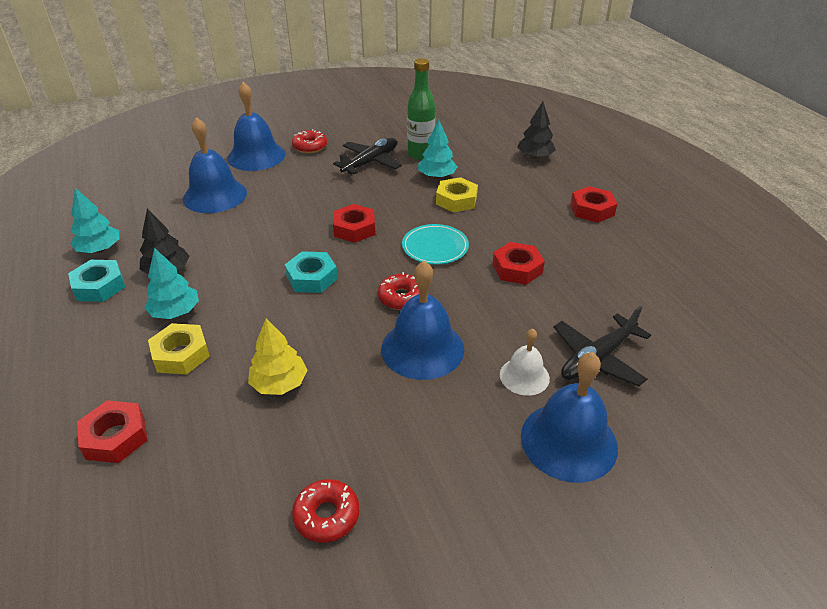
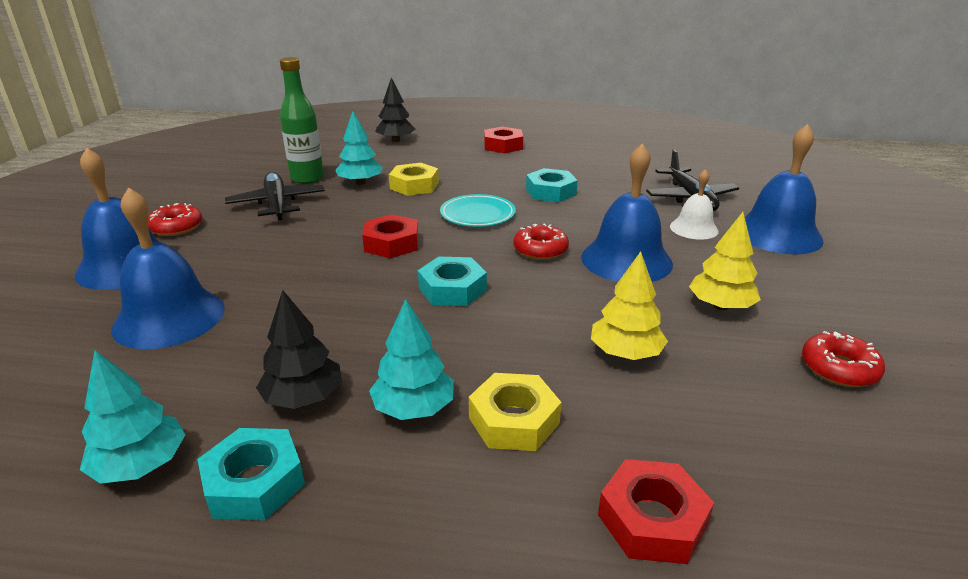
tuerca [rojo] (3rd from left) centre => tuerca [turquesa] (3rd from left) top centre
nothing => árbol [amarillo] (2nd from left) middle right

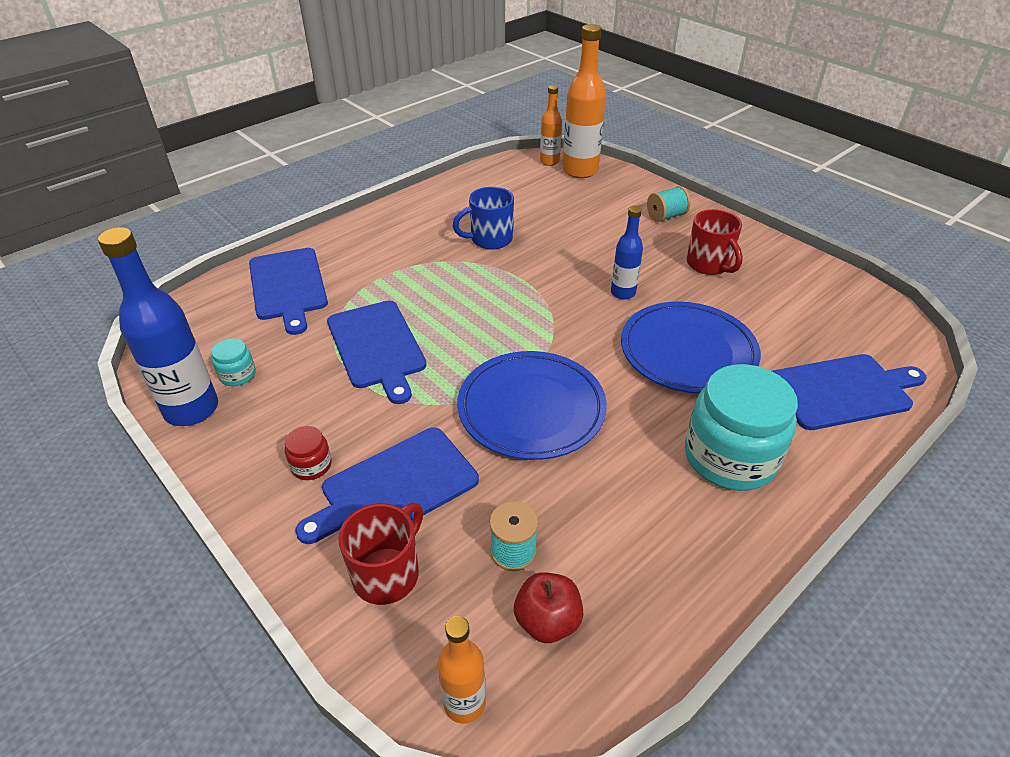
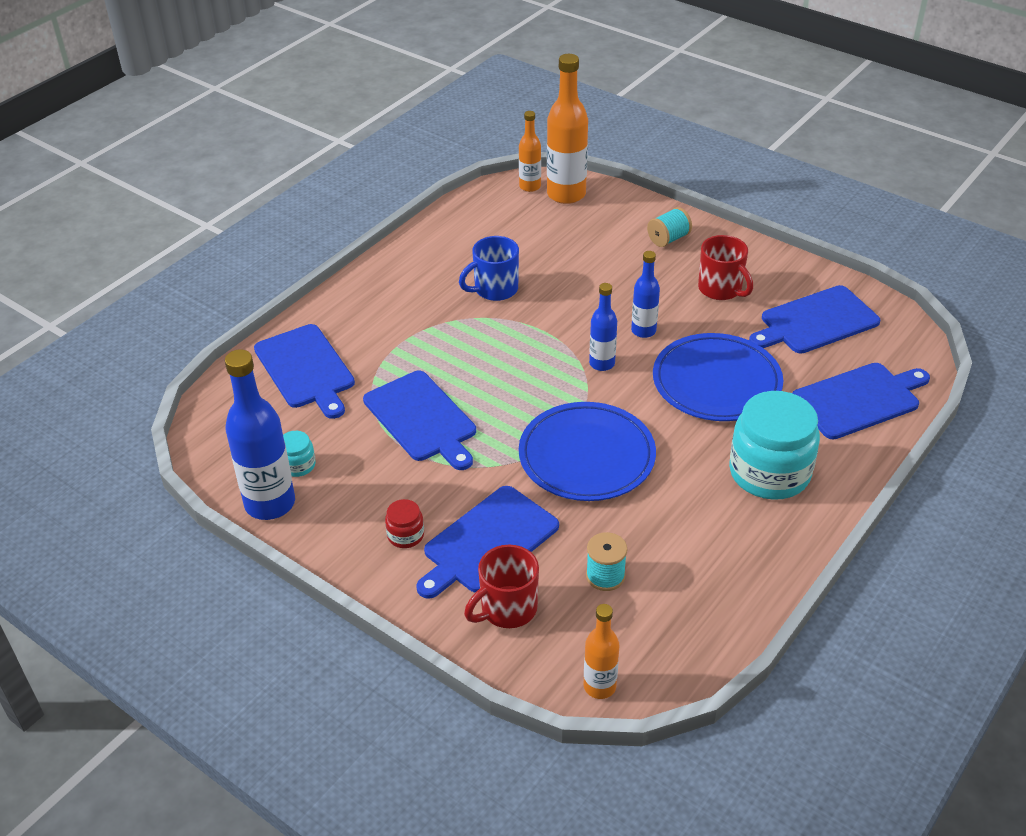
taza [rojo] (1st from left) bottom centre, 150 degrees counterclockwise
nothing => botella [azul] (2nd from left) centre
nothing => tabla de cortar [azul] (4th from left) middle right
manzana [rojo] bottom centre => nothing

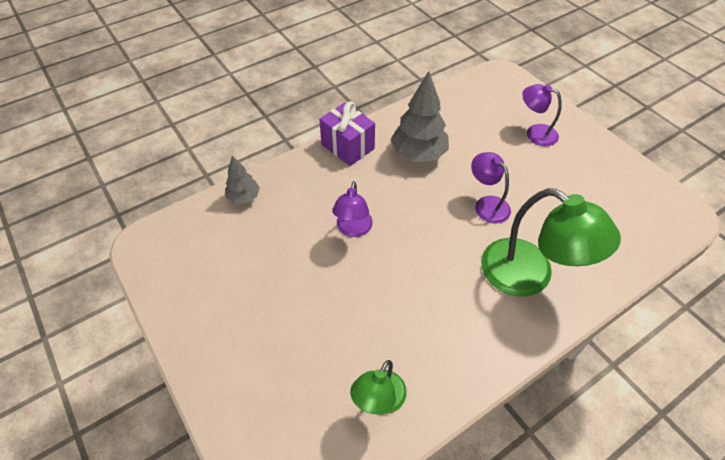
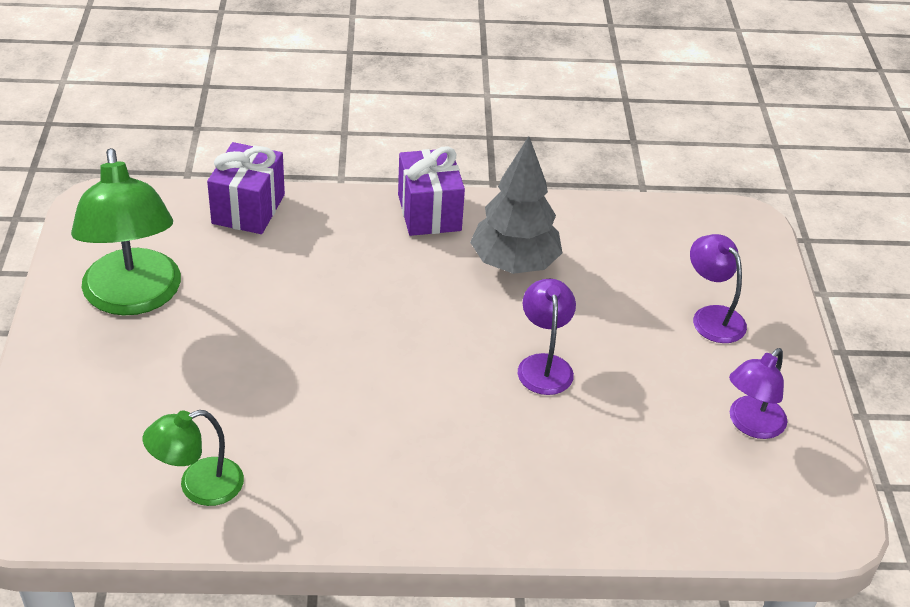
lámpara [verde] (2nd from left in the first image) middle right => lámpara [verde] (1st from left) middle left, moved
árbol [gris] (1st from left) centre => regalo [morado] (1st from left) top left
lámpara [morado] (1st from left in the first image) centre => lámpara [morado] (3rd from left) middle right, moved

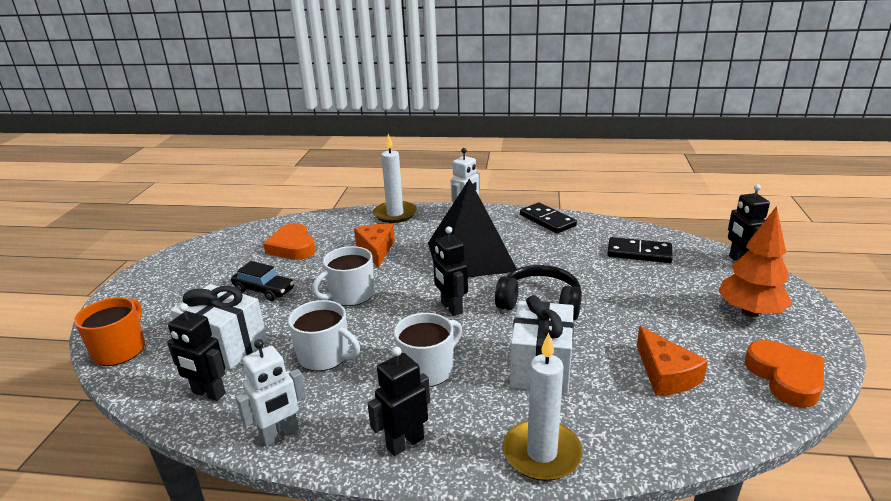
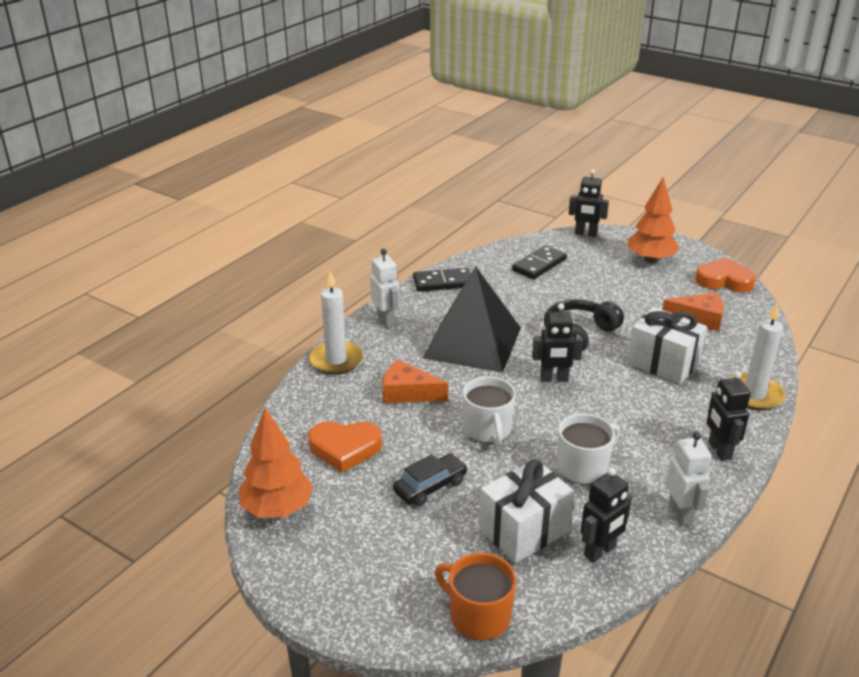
nothing => árbol [naranja] (1st from left) bottom left
taza [blanco] (3rd from left) bottom centre => nothing

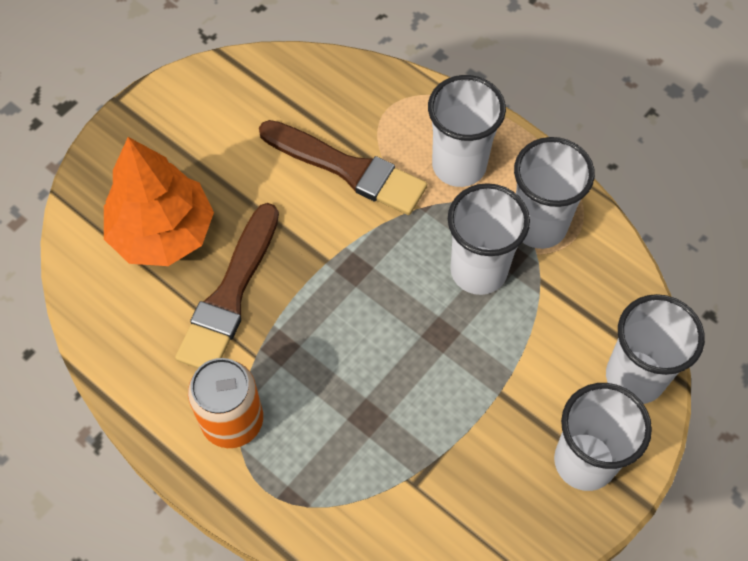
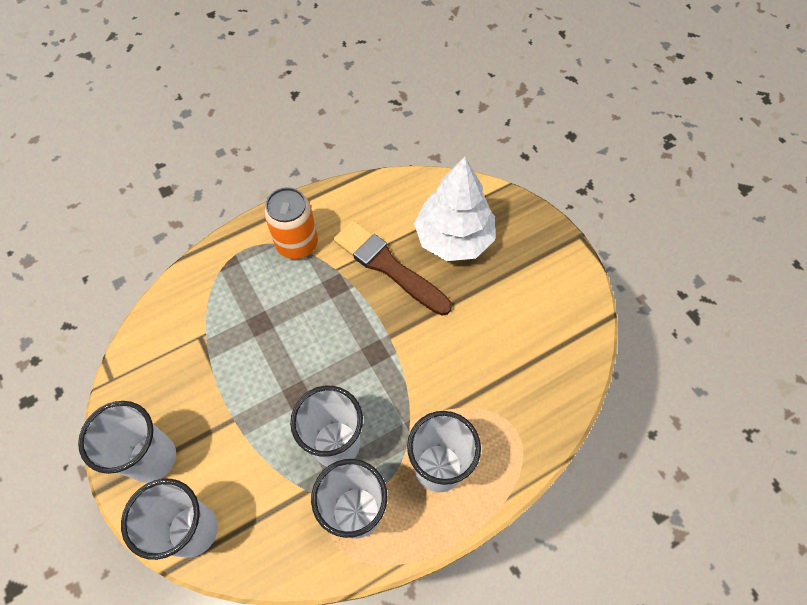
árbol [naranja] middle left => árbol [blanco] centre
pincel [marrón] (2nd from left) top centre => nothing

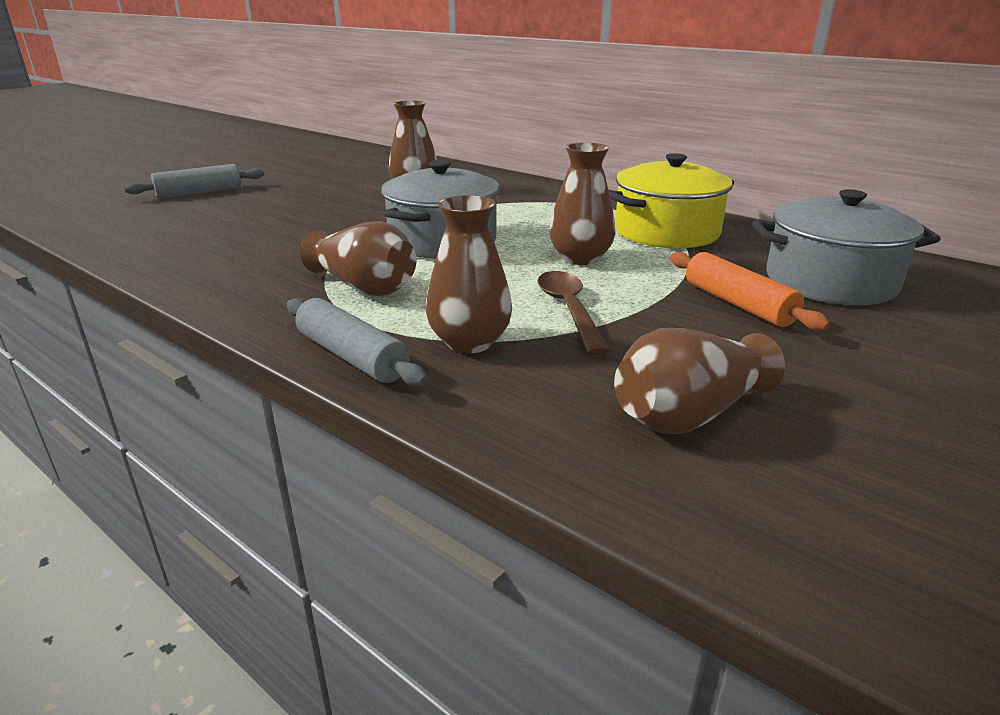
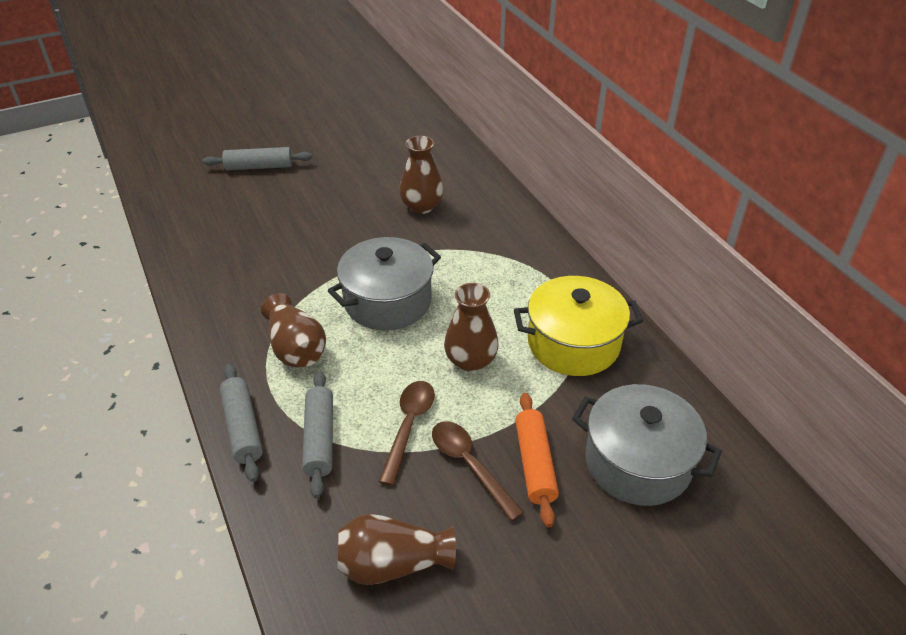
florero [marrón] (3rd from left) centre => rodillo [gris] (3rd from left) bottom centre
nothing => cuchara [marrón] (2nd from left) bottom centre

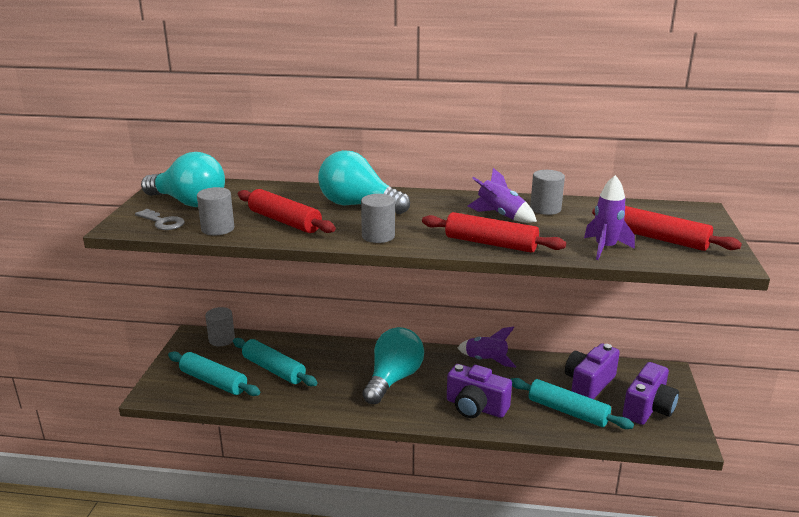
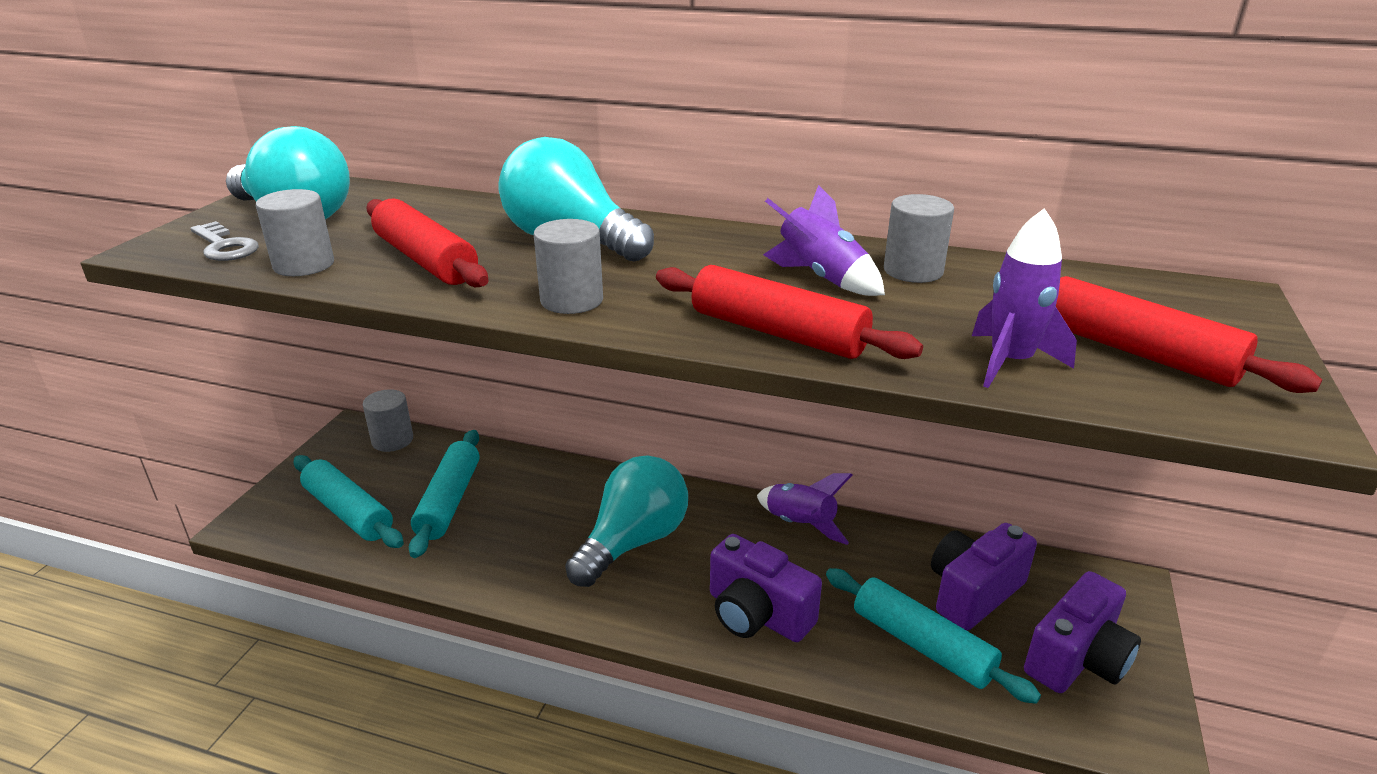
rodillo [turquesa] (2nd from left) bottom centre => rodillo [turquesa] (2nd from left) middle left, 45 degrees clockwise

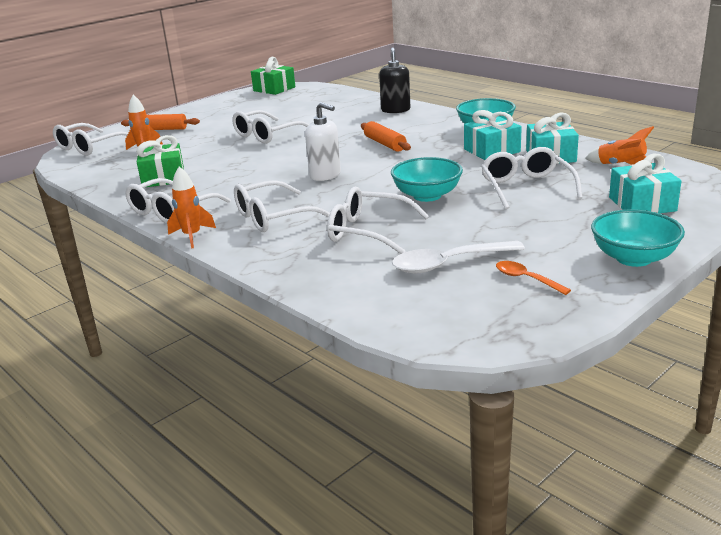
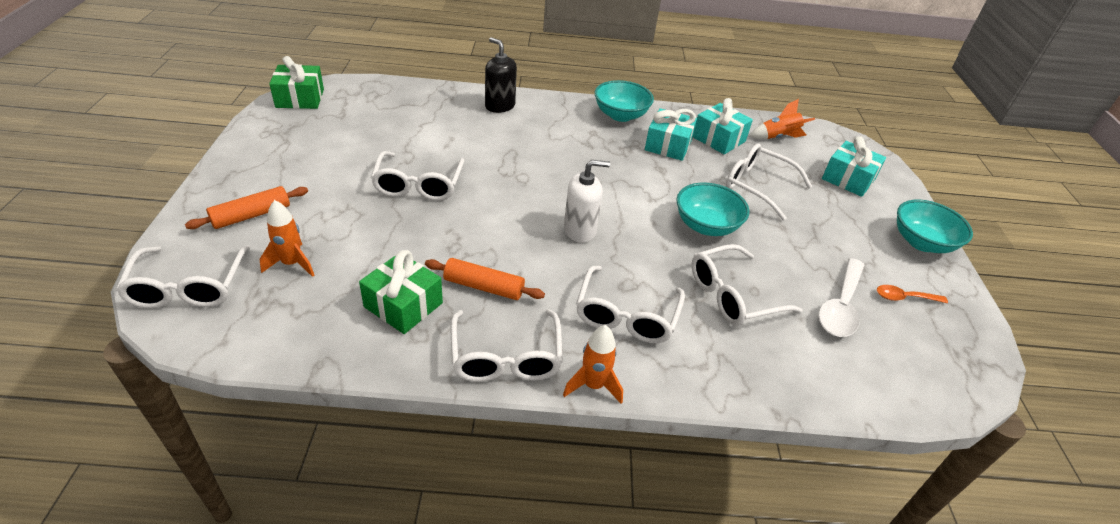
rodillo [naranja] (2nd from left) top centre => rodillo [naranja] (2nd from left) centre, moved

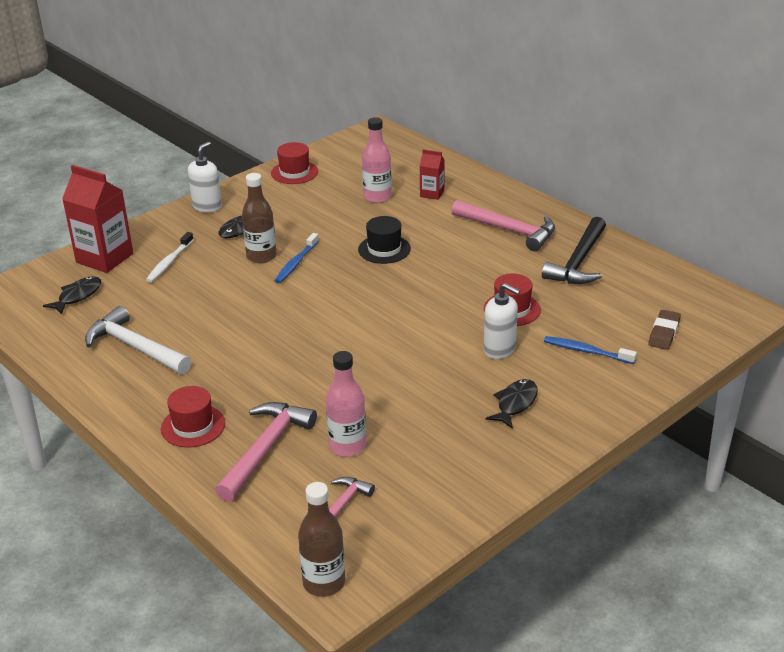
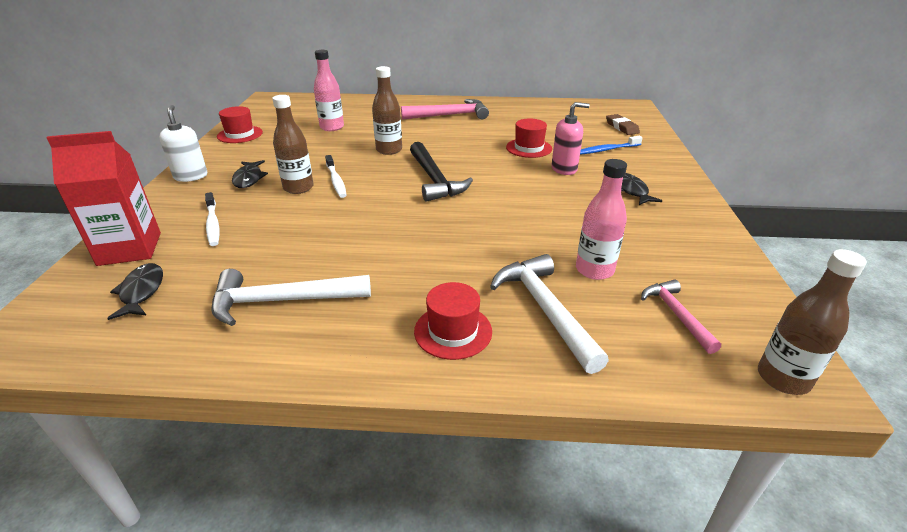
cepillo de dientes [azul] (1st from left) centre => cepillo de dientes [blanco] (2nd from left) top centre
sombrero [negro] centre => botella [marrón] (2nd from left) top centre
martillo [negro] middle right => martillo [negro] top centre, moved
martillo [rosa] (1st from left) bottom centre => martillo [blanco] (2nd from left) centre
dispensador de jabón [blanco] (2nd from left) centre => dispensador de jabón [rosa] top centre
cartón de leche [rojo] (2nd from left) top centre => nothing

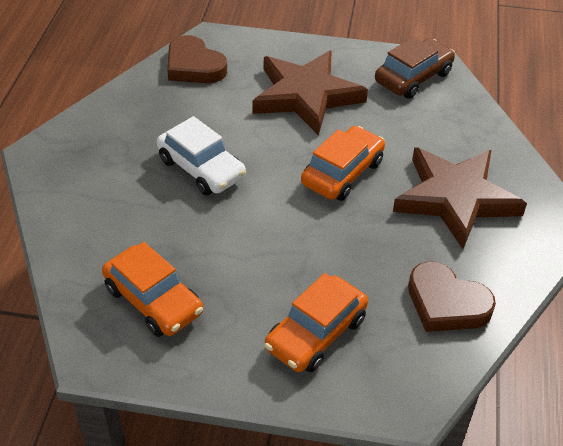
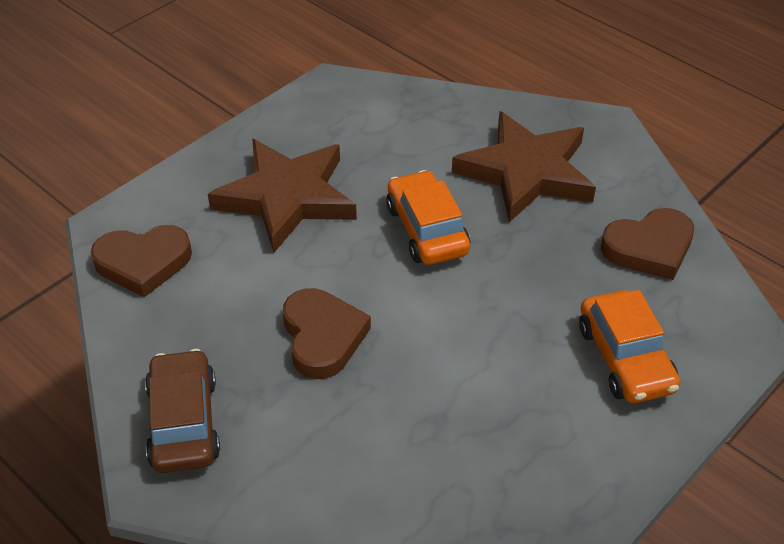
coche [marrón] top right => coche [marrón] bottom left, moved
coche [blanco] centre => corazón [marrón] (2nd from left) centre
coche [naranja] (1st from left) middle left => nothing

